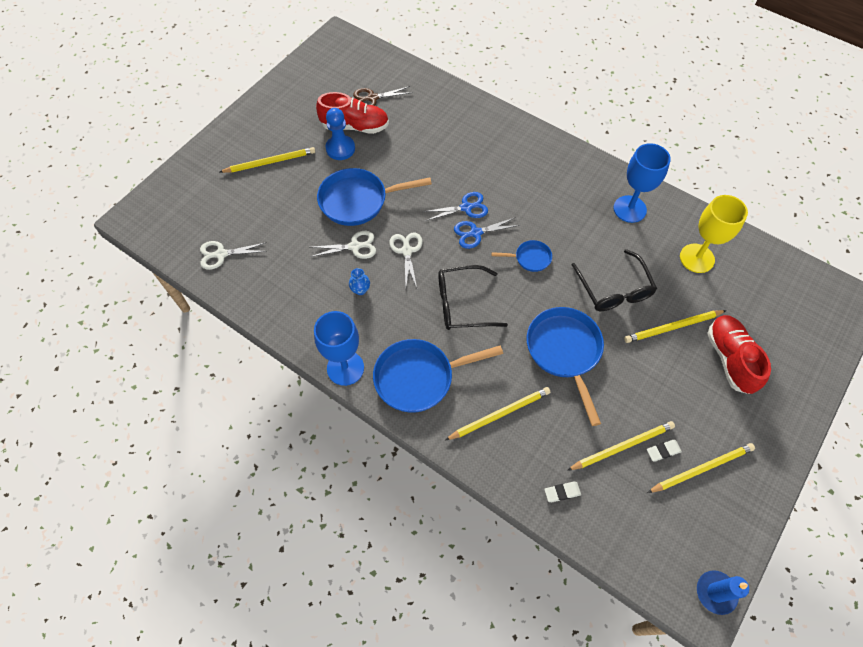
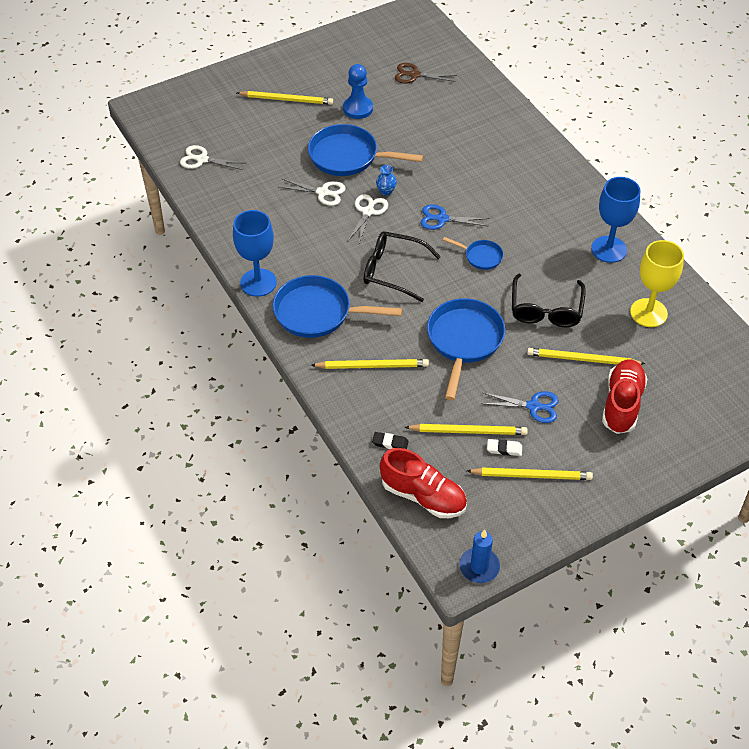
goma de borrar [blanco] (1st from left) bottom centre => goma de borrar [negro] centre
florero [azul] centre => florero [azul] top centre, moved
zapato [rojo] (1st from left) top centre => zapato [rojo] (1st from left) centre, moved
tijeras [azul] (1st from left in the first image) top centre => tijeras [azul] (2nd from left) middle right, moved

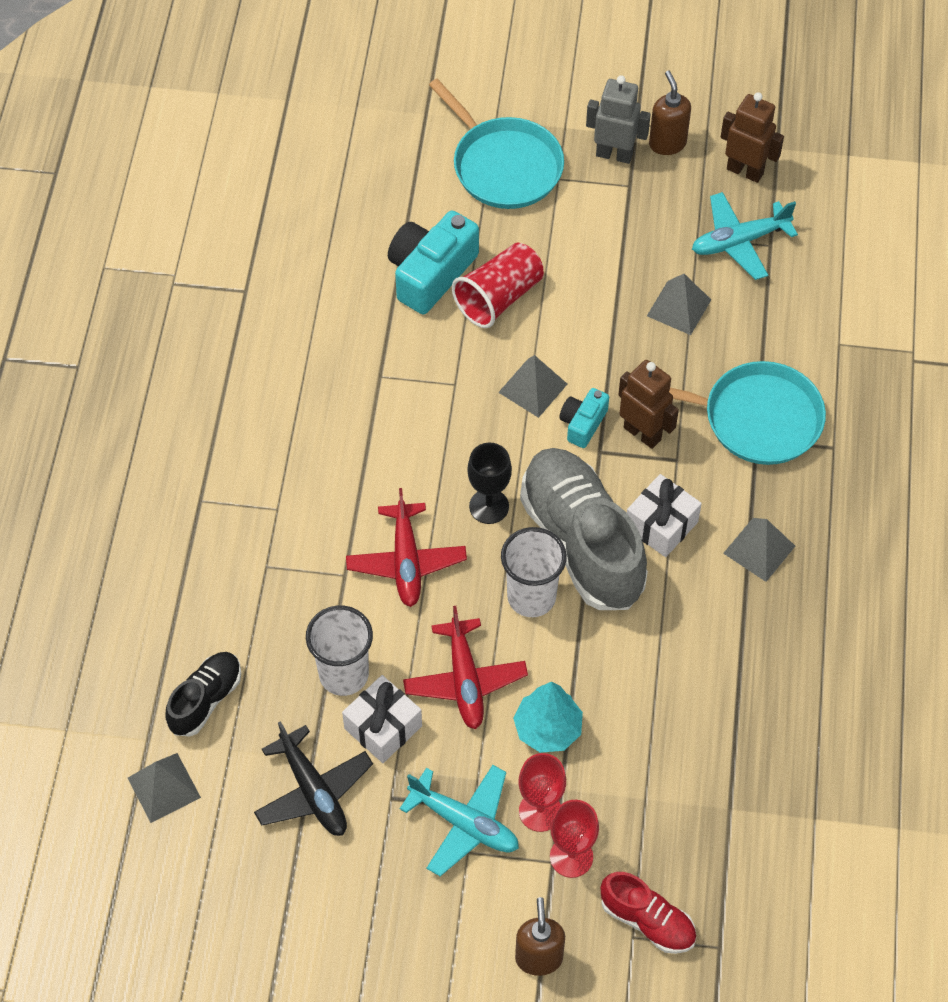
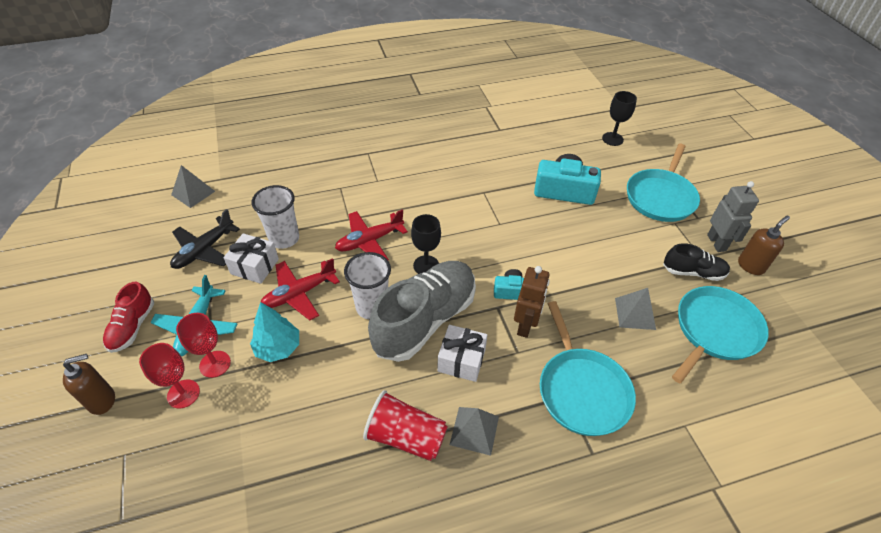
zapato [rojo] bottom right => zapato [rojo] middle left, moved
vaso [rojo] top centre => vaso [rojo] bottom centre, moved
nothing => copa [negro] (2nd from left) top right
zapato [negro] bottom left => zapato [negro] middle right, moved
avión [turquesa] (2nd from left) top right => sartén [turquesa] (3rd from left) middle right
pirámide [gris] (2nd from left) centre => nothing
robot [marrón] (2nd from left) top right => nothing

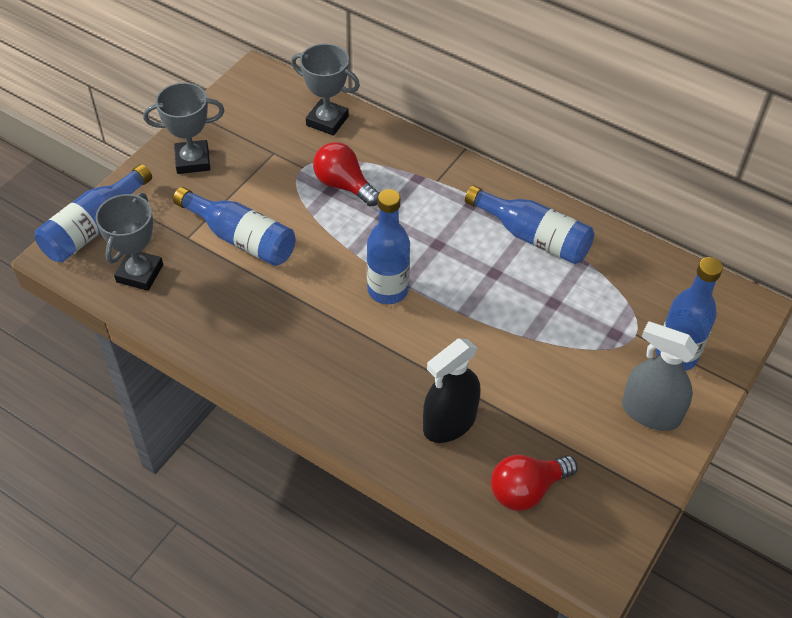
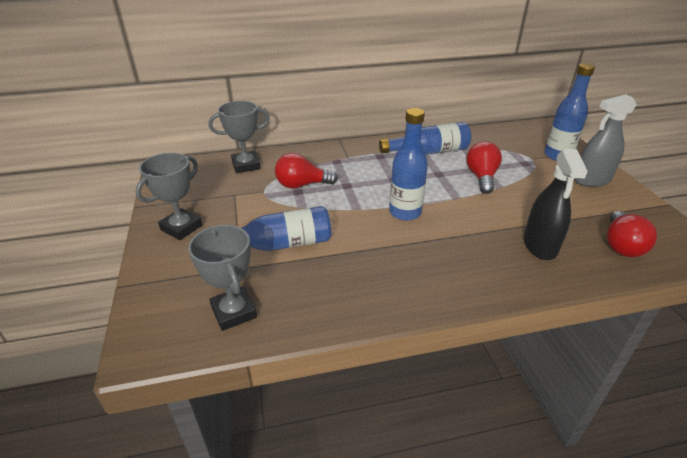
nothing => bombilla [rojo] (2nd from left) middle right
botella [azul] (1st from left) middle left => nothing

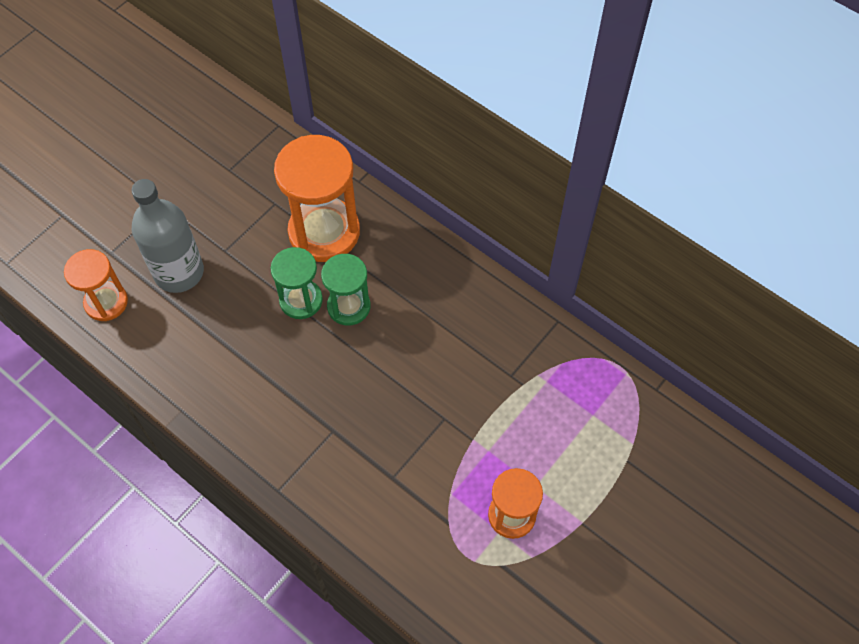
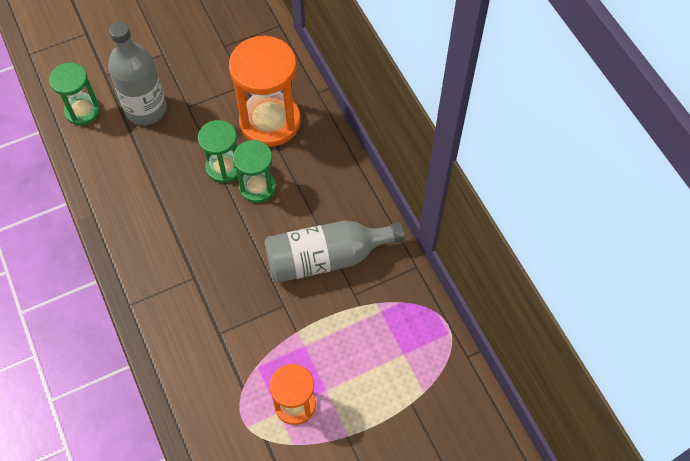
reloj de arena [naranja] (1st from left) middle left => reloj de arena [verde] (1st from left) top left
nothing => botella [gris] (2nd from left) centre

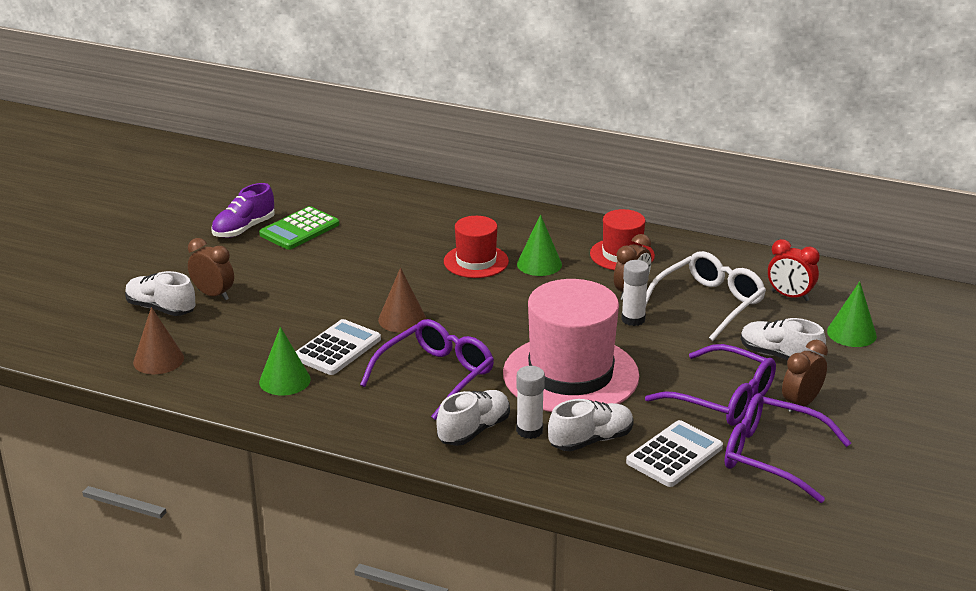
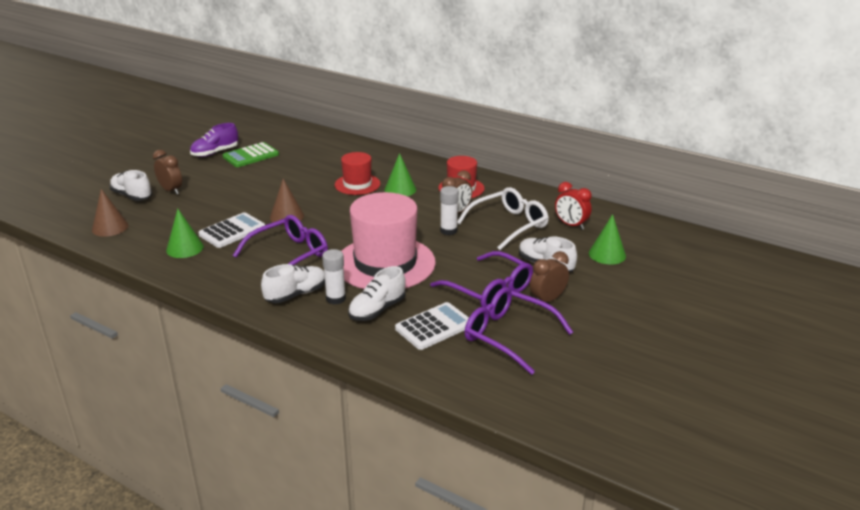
zapato [blanco] (3rd from left) bottom centre => zapato [blanco] (3rd from left) centre, 150 degrees clockwise

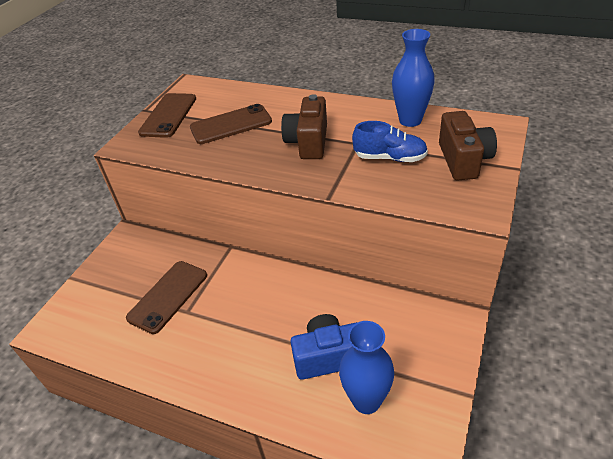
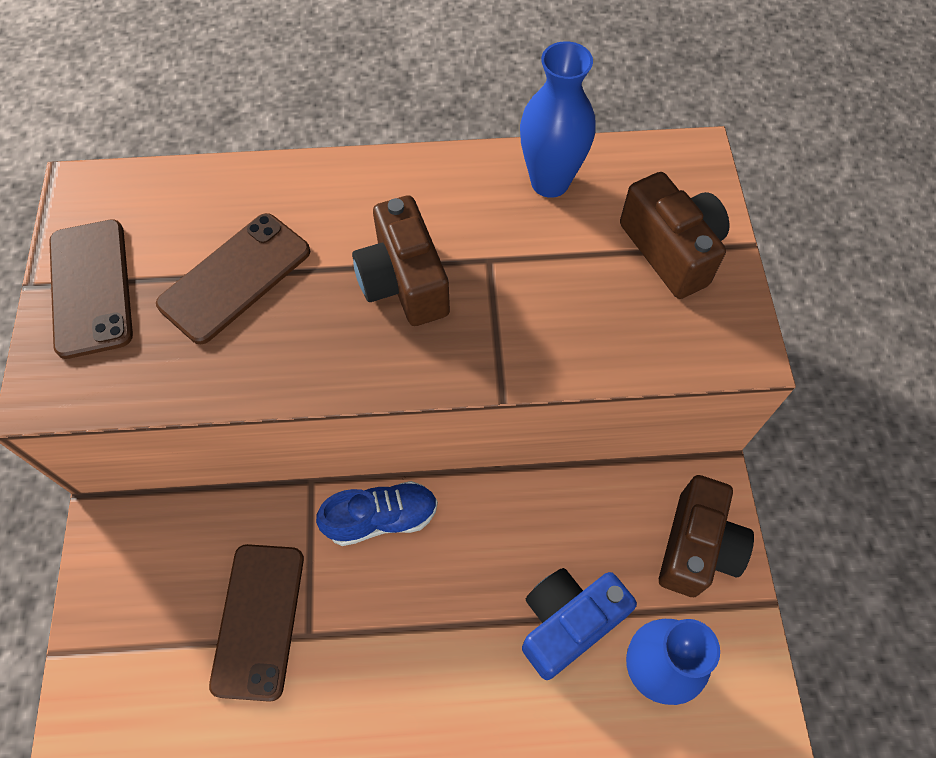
zapato [azul] top centre => zapato [azul] bottom centre, moved
nothing => cámara [marrón] (3rd from left) bottom right

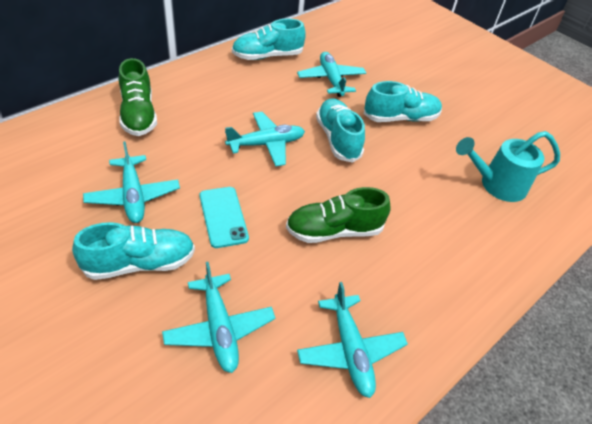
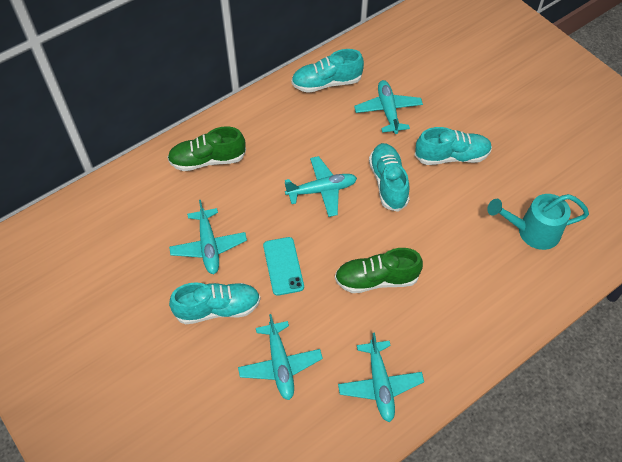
zapato [verde] (1st from left) top left, 90 degrees clockwise

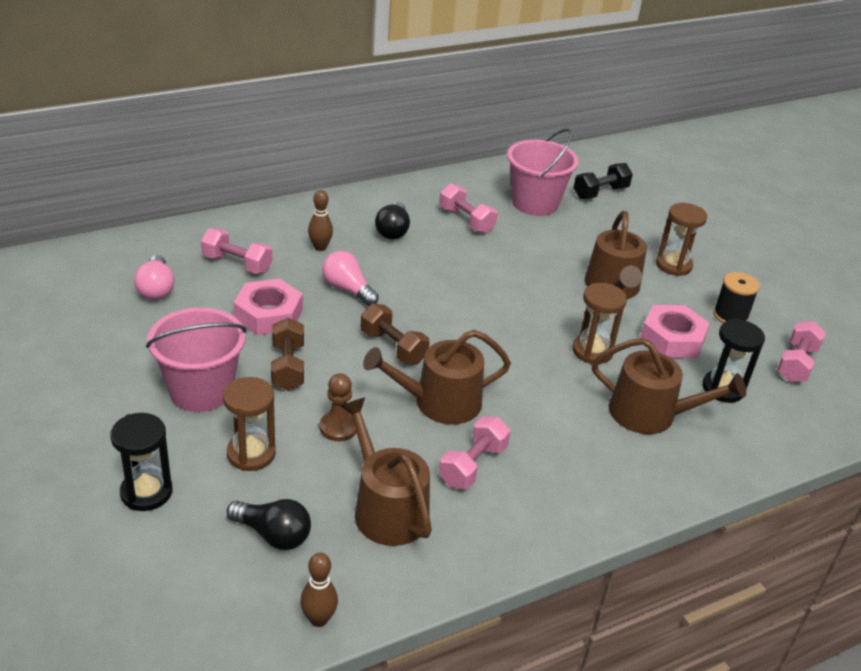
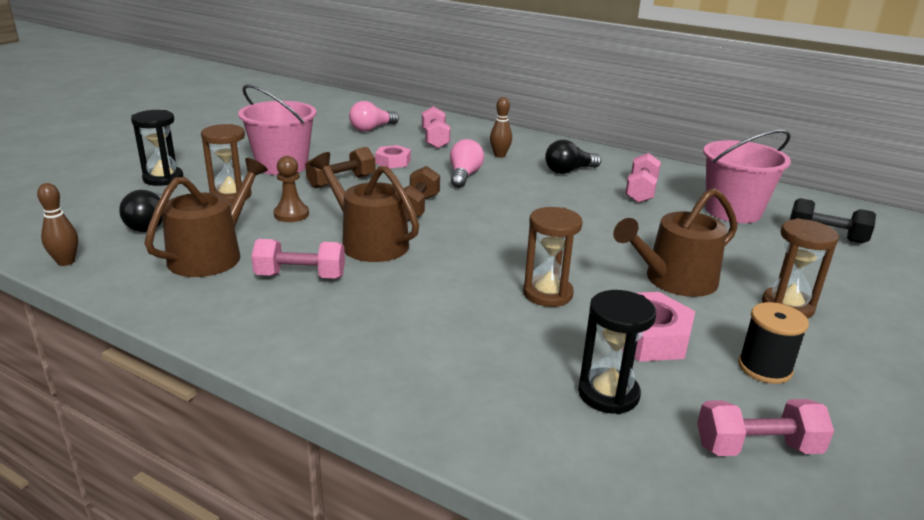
tuerca [rosa] (1st from left) middle left => tuerca [rosa] (1st from left) top centre, x0.62
regadera [marrón] (4th from left) middle right => nothing

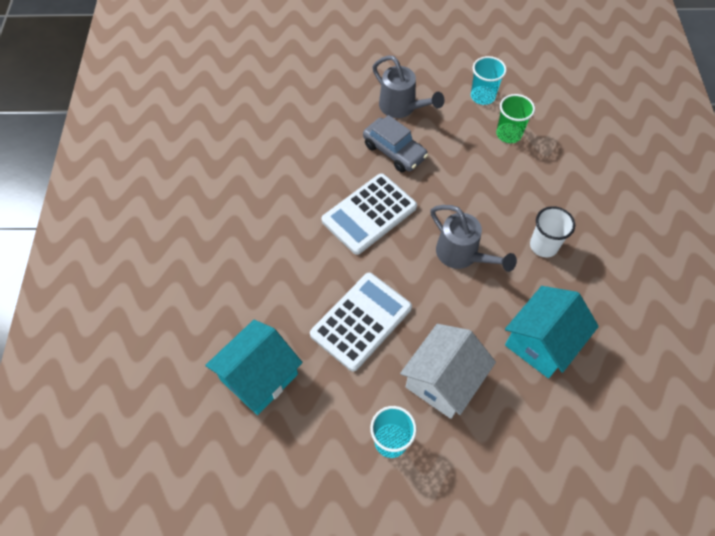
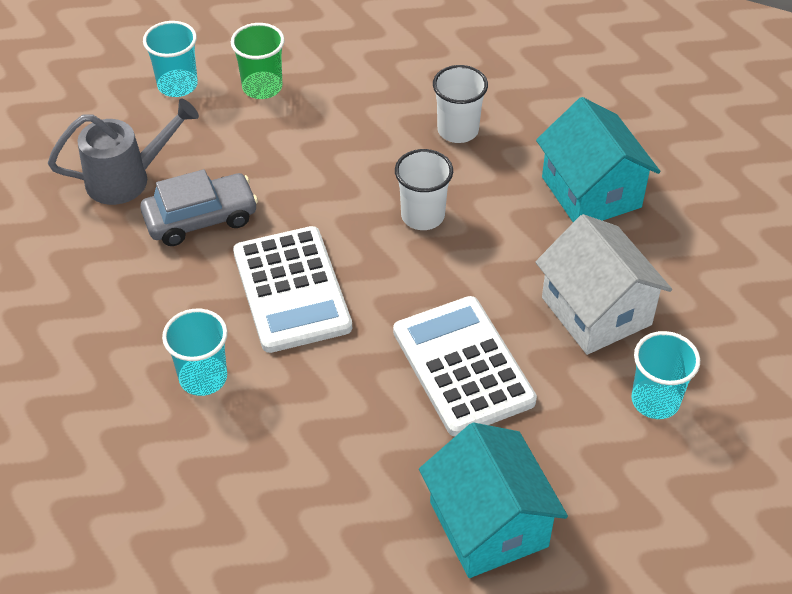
nothing => vaso [turquesa] (2nd from left) middle left
regadera [gris] (2nd from left) centre => vaso [blanco] (1st from left) top centre

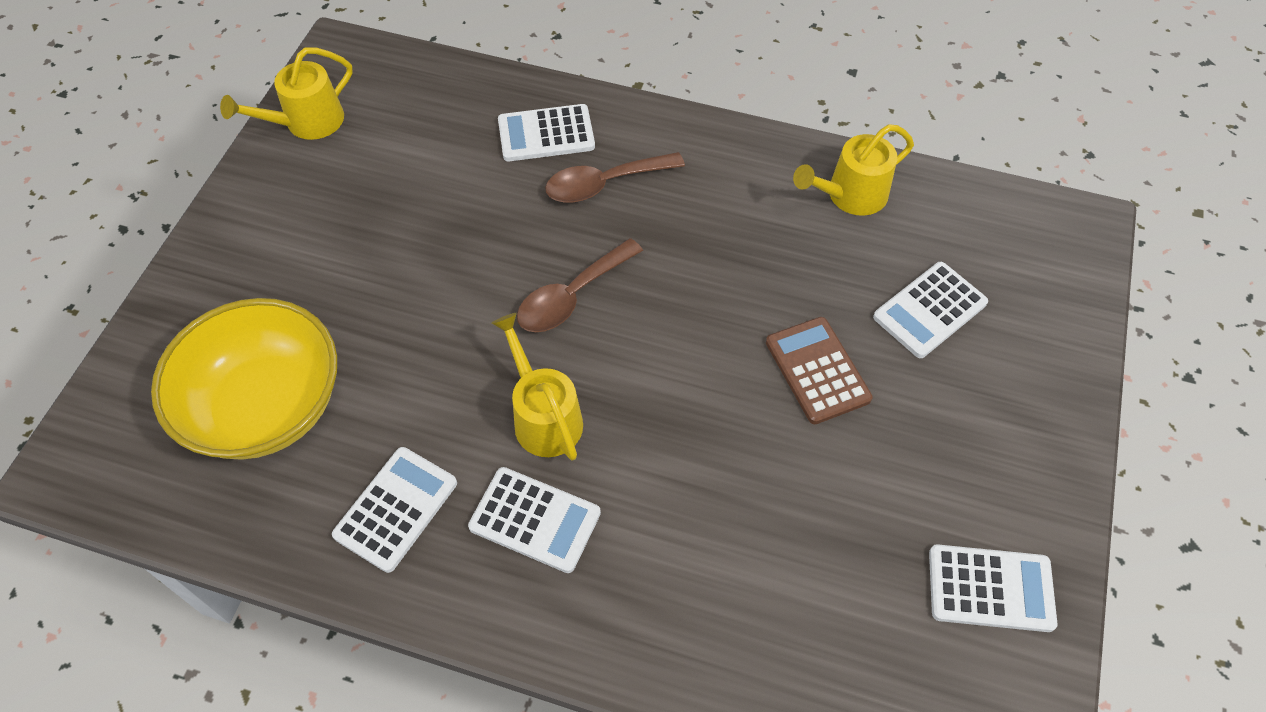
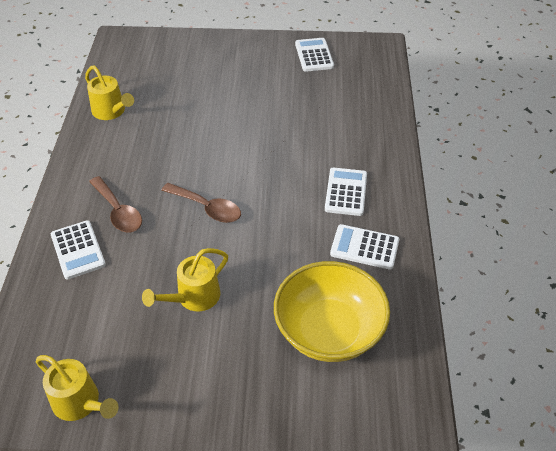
regadera [amarillo] (2nd from left in the first image) centre => regadera [amarillo] (3rd from left) middle left, moved
calculadora [marrón] centre => nothing
calculadora [blanco] (4th from left) middle right => nothing

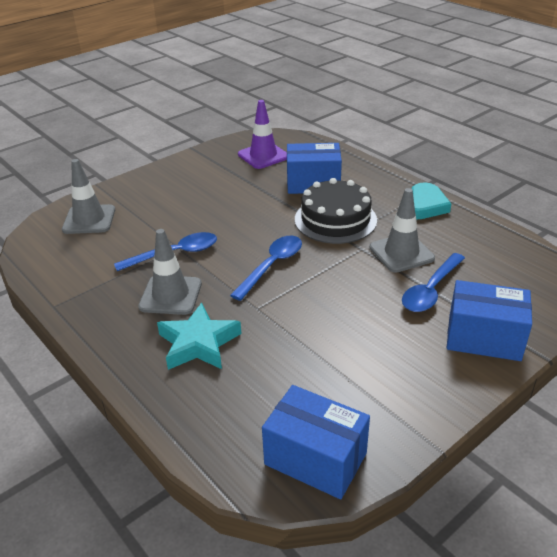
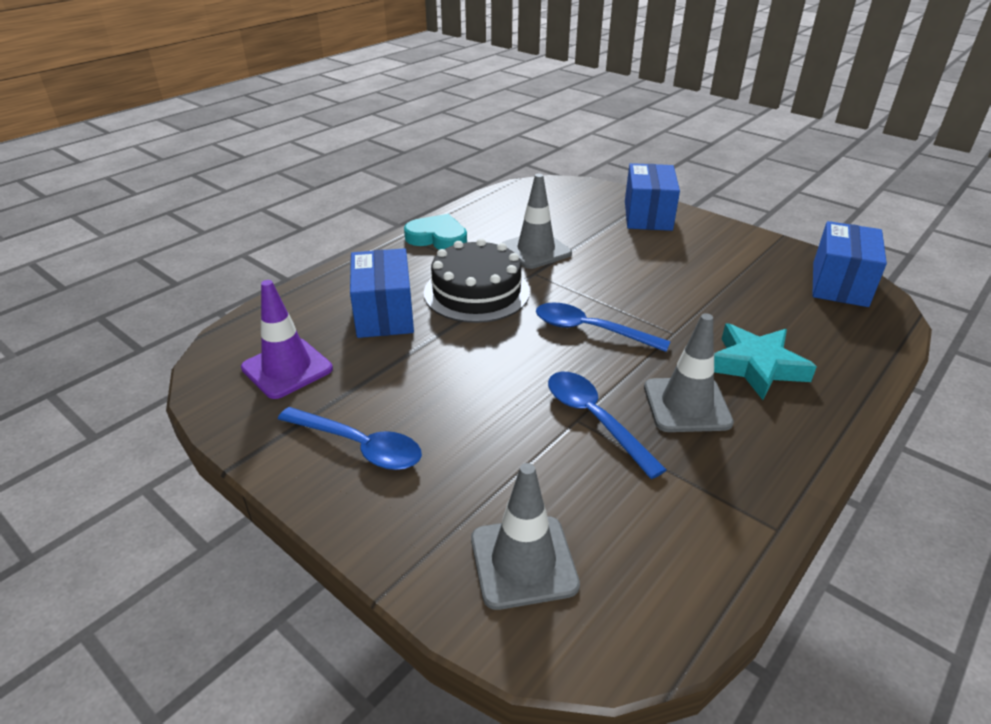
cuchara [azul] (3rd from left in the first image) middle right => cuchara [azul] (1st from left) centre, moved

